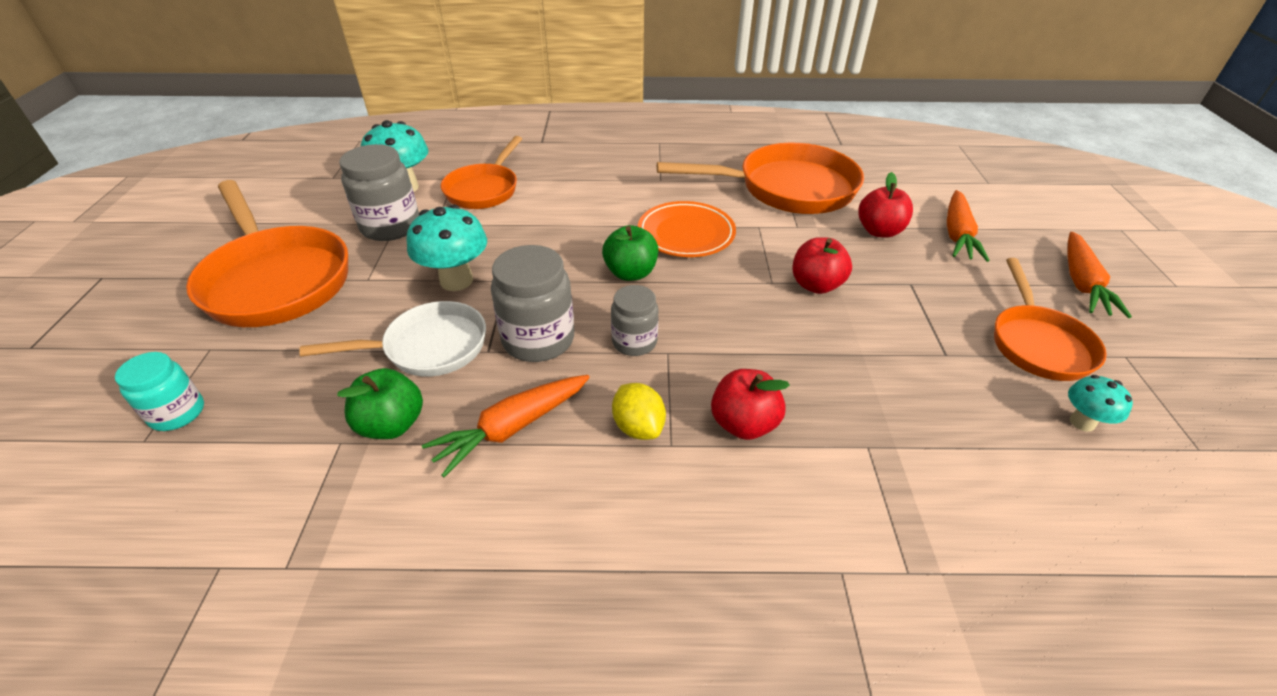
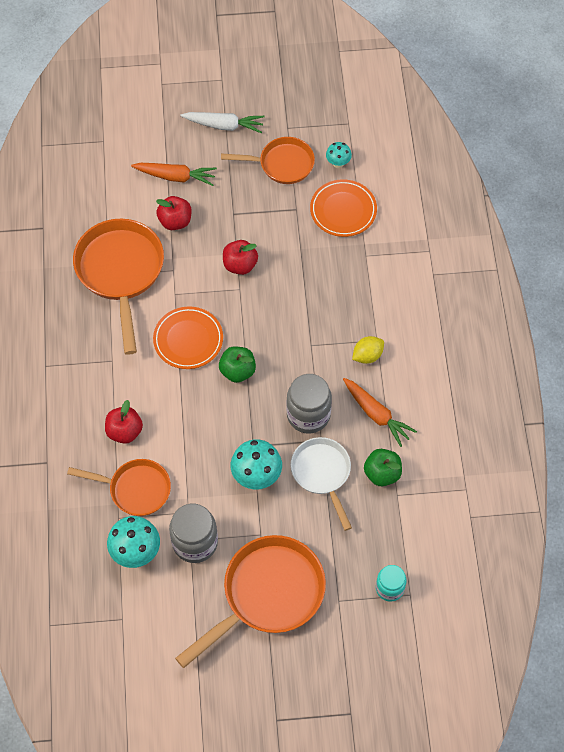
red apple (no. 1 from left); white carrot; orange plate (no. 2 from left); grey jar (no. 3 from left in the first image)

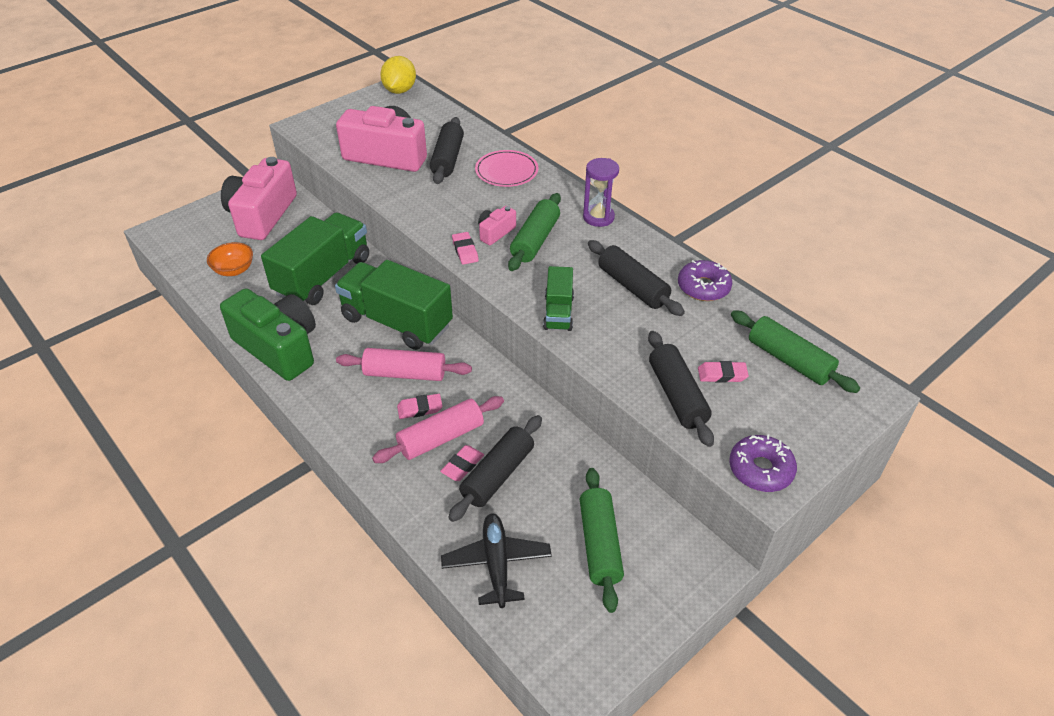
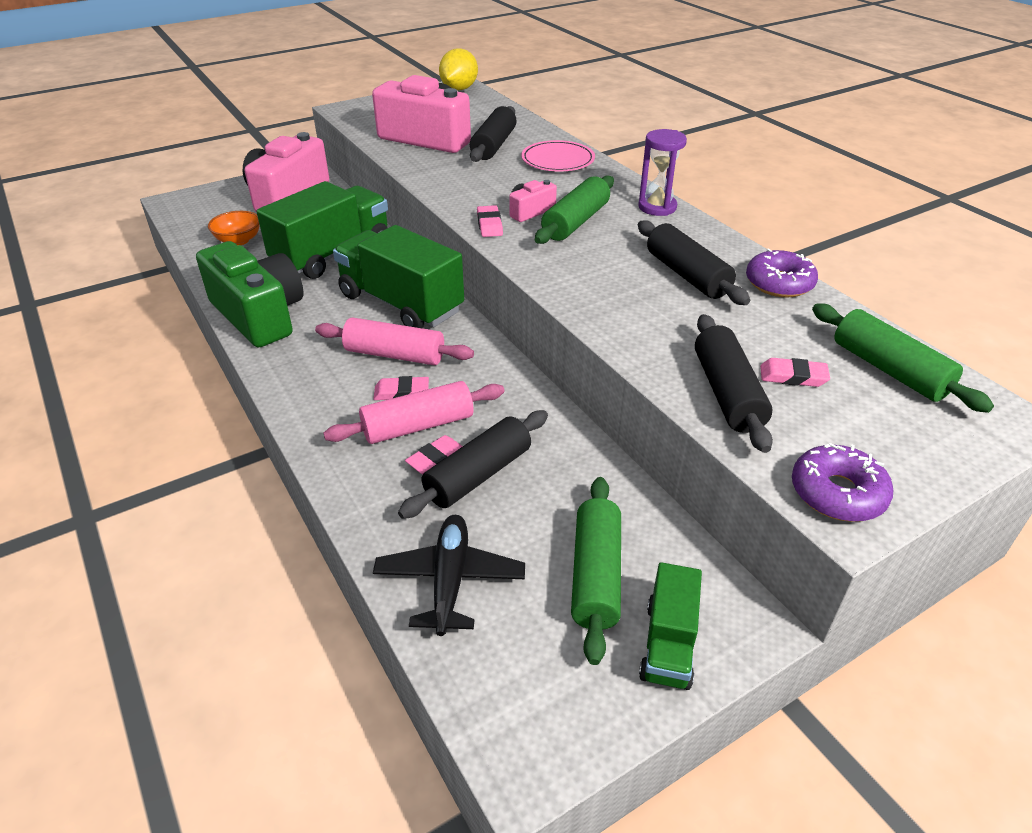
green truck (no. 3 from left)

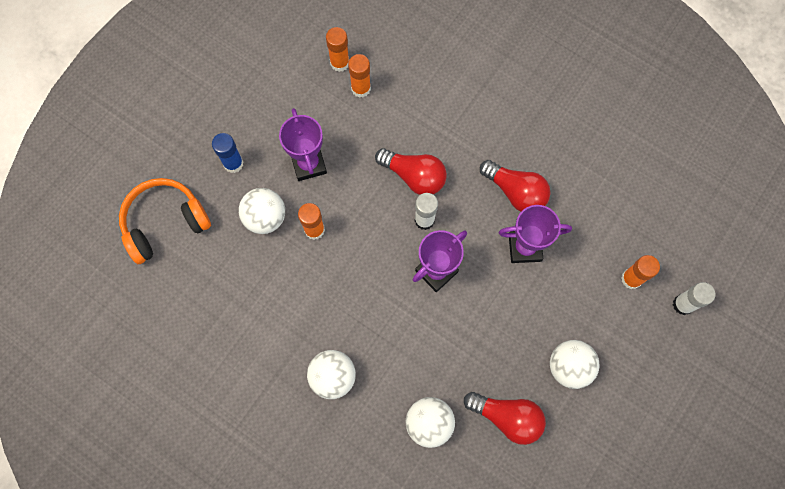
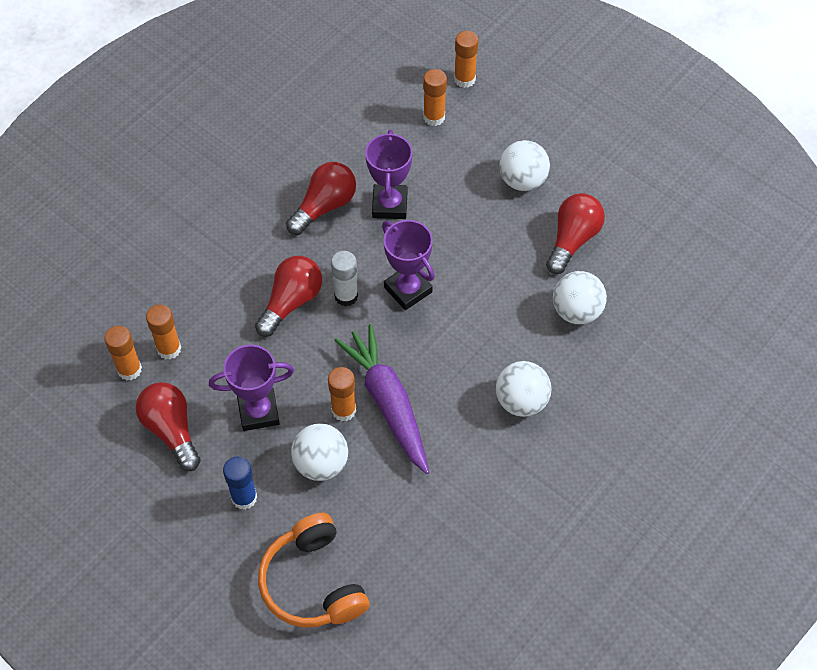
red light bulb (no. 1 from left); purple carrot; orange glue stick (no. 5 from left)

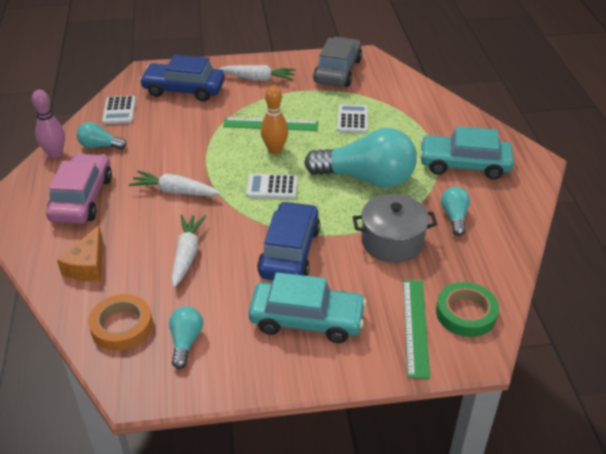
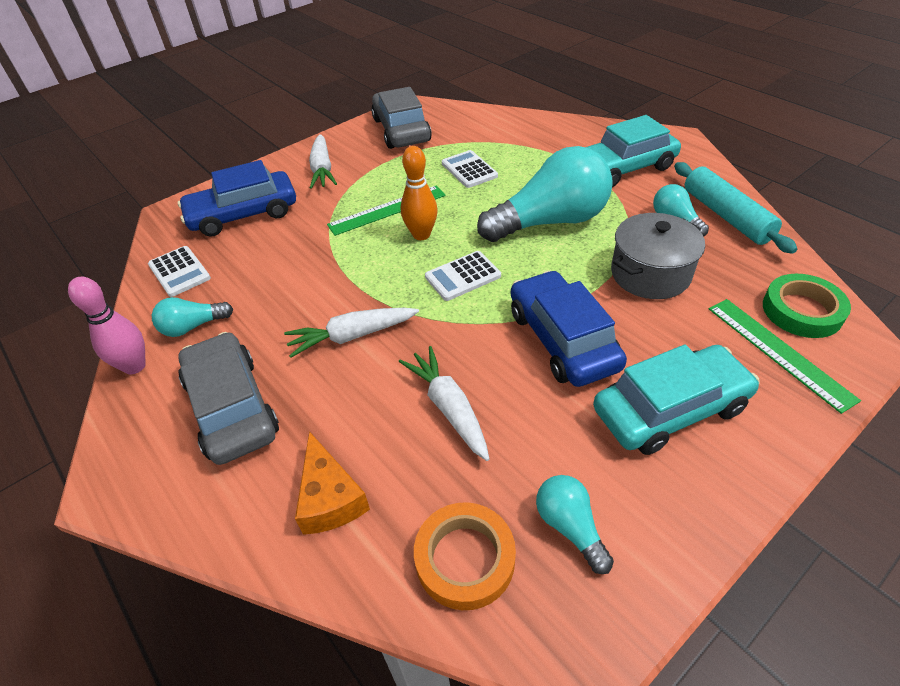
grey car (no. 1 from left); white carrot (no. 1 from left); turquoise rolling pin

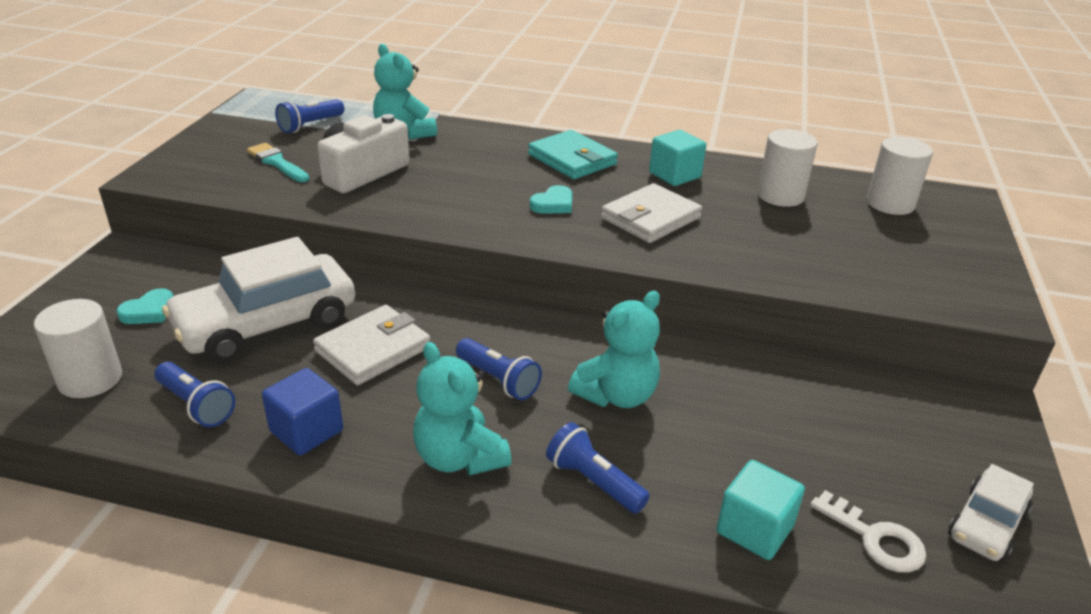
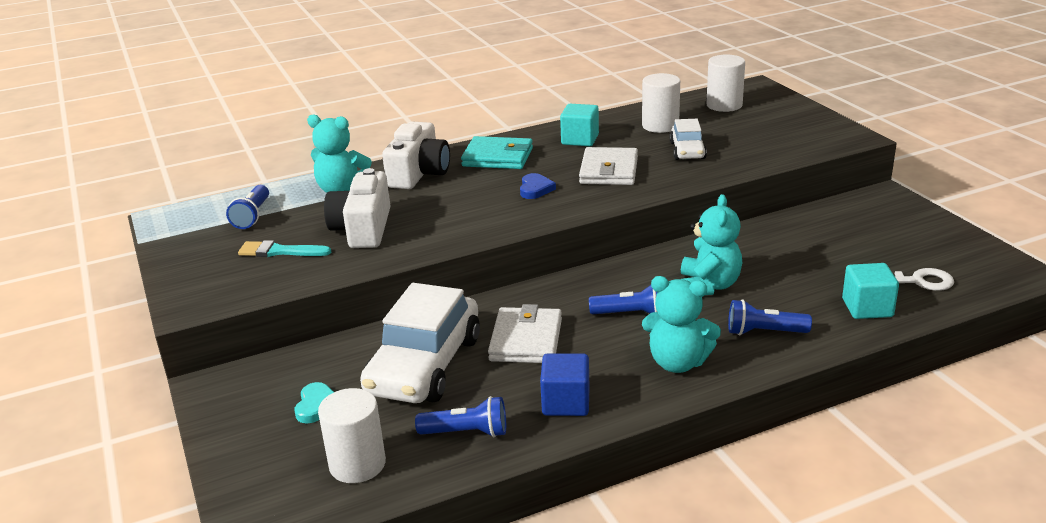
white camera (no. 2 from left); blue heart; white car (no. 2 from left)

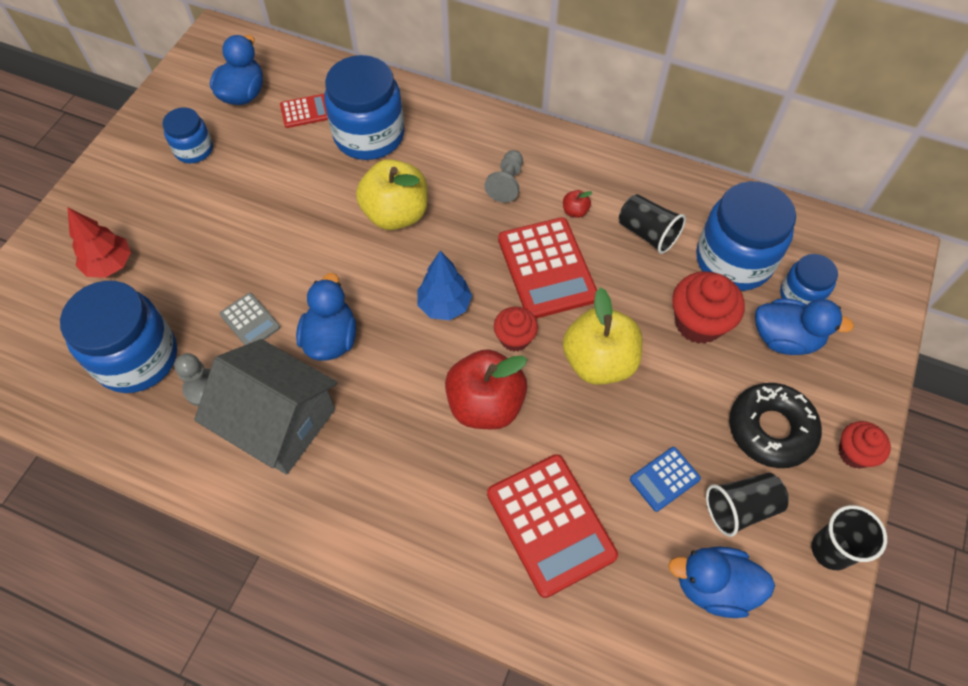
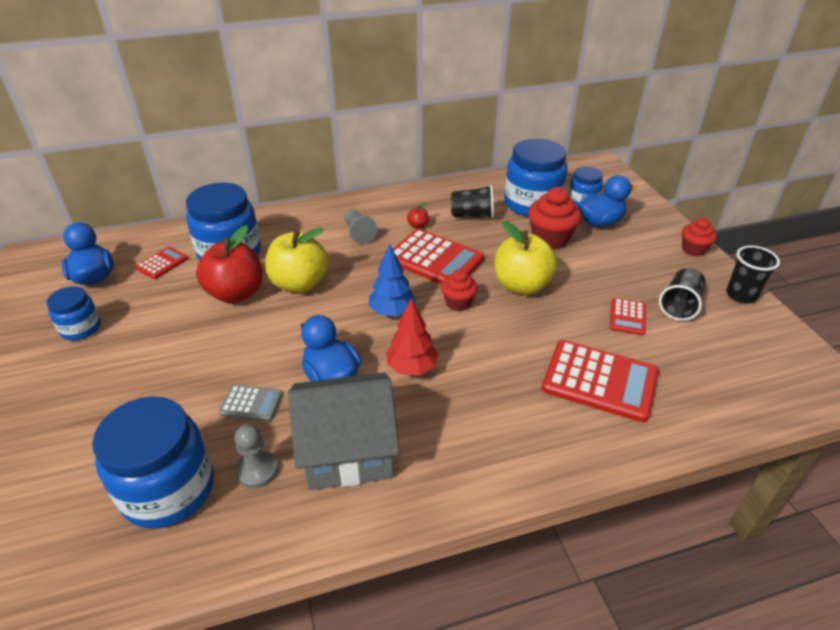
red apple (no. 1 from left); red tree; red calculator (no. 4 from left); blue duck (no. 3 from left in the first image); black donut

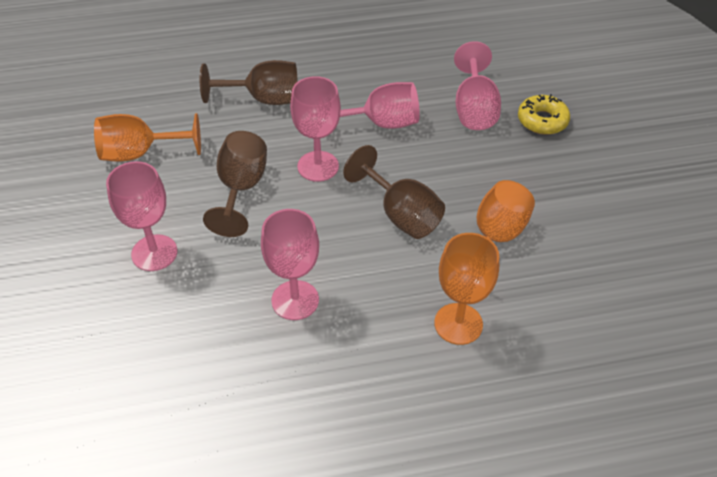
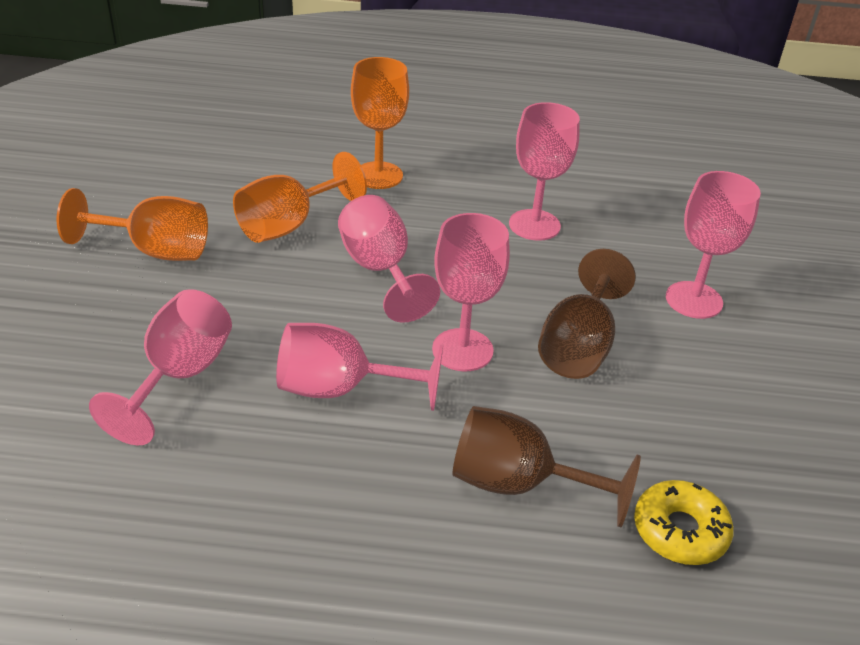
orange goblet (no. 1 from left); pink goblet (no. 3 from left); yellow donut

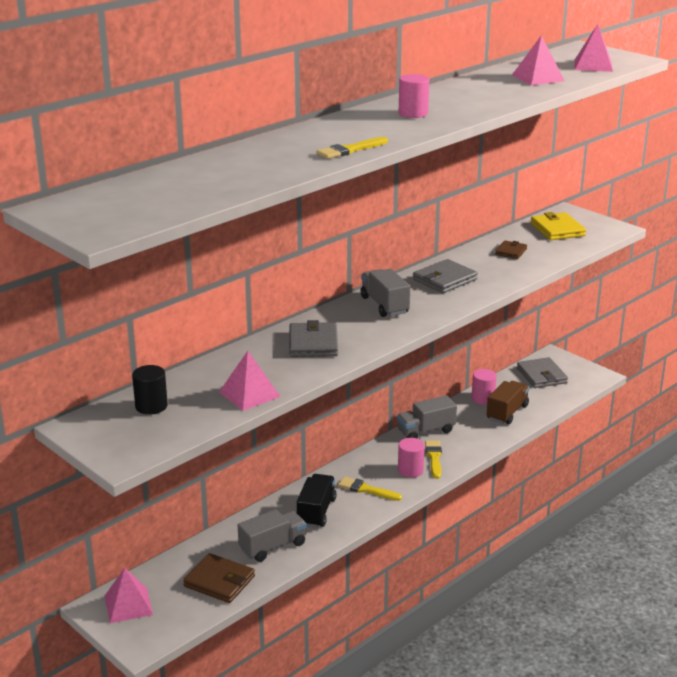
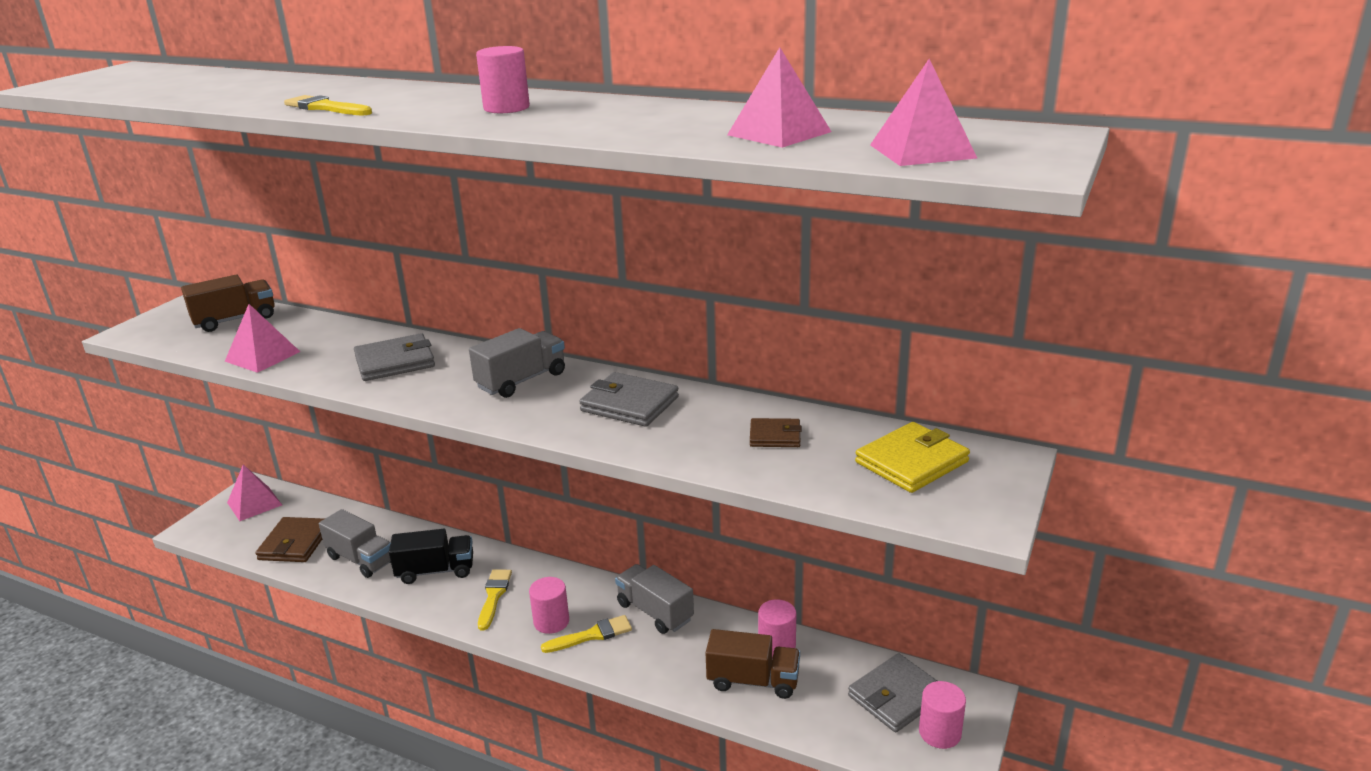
brown truck (no. 1 from left); pink cylinder (no. 4 from left)

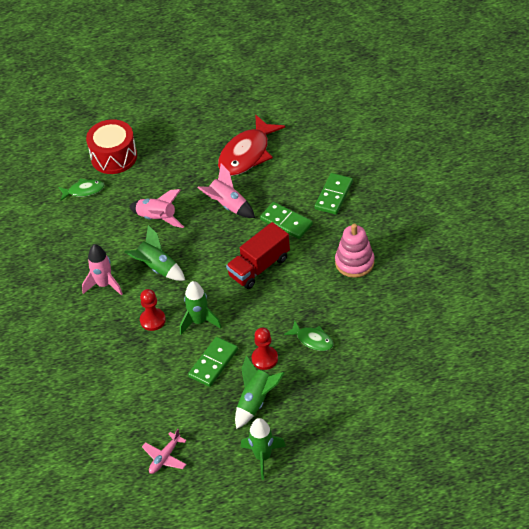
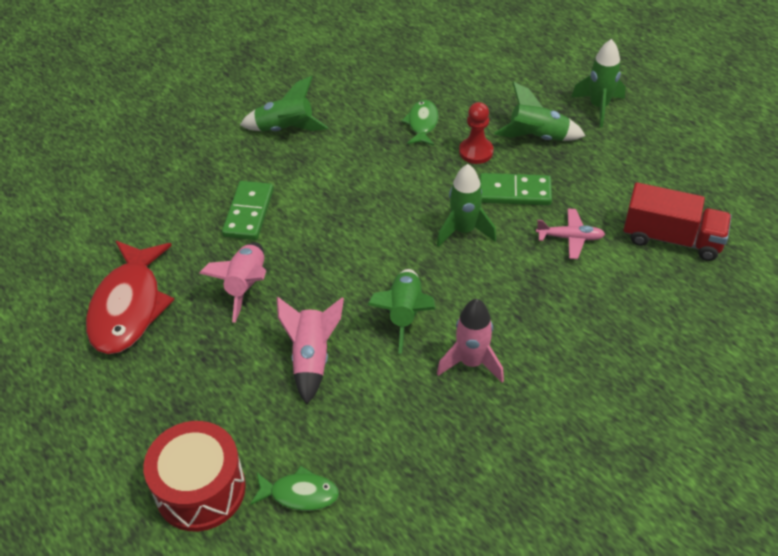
red fish; green rocket (no. 1 from left); green fish (no. 1 from left); pink plane; red truck; red pawn (no. 1 from left in the first image); green domino (no. 3 from left in the first image)

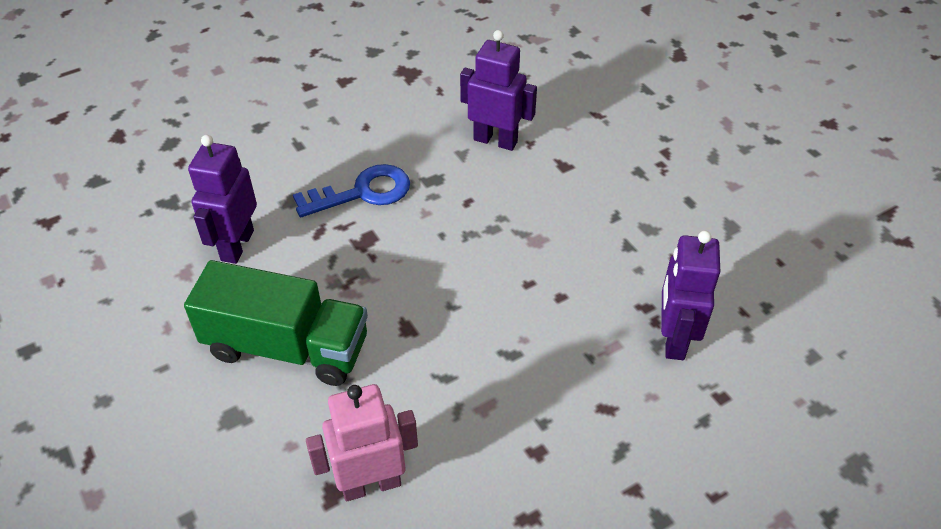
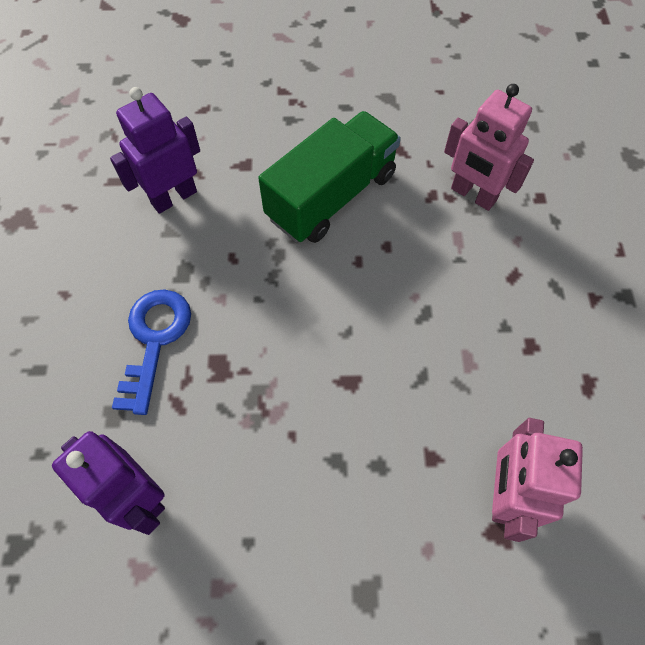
green truck; pink robot (no. 1 from left)

